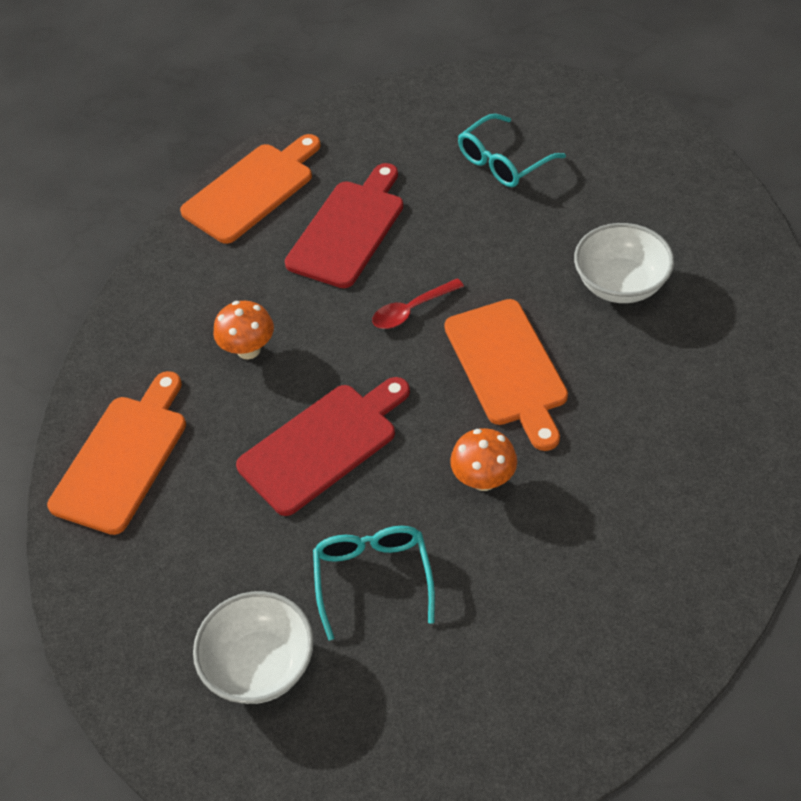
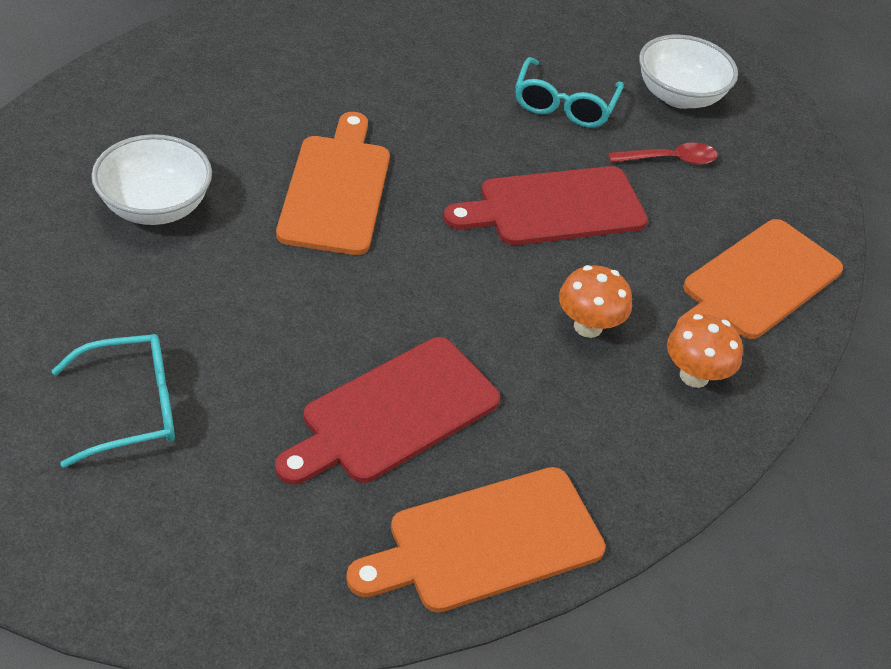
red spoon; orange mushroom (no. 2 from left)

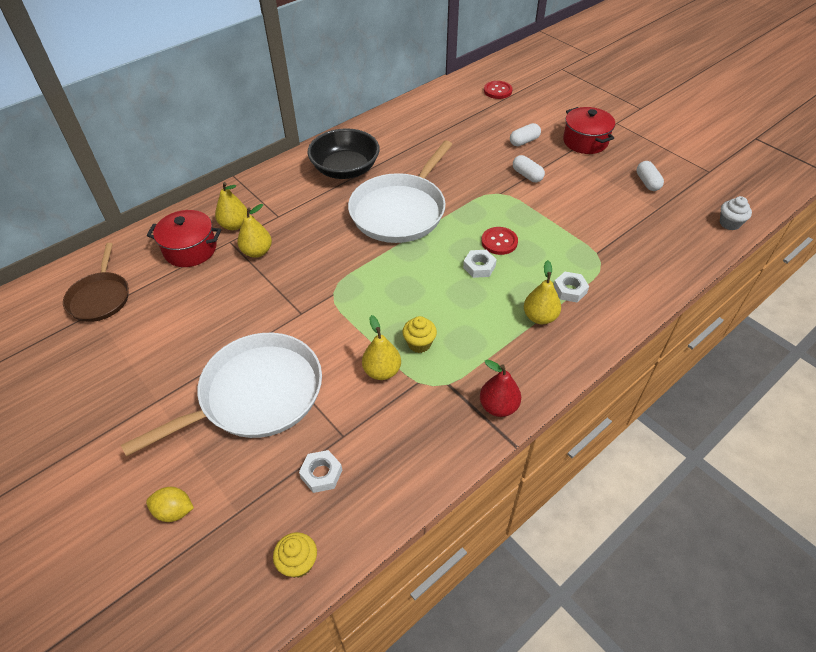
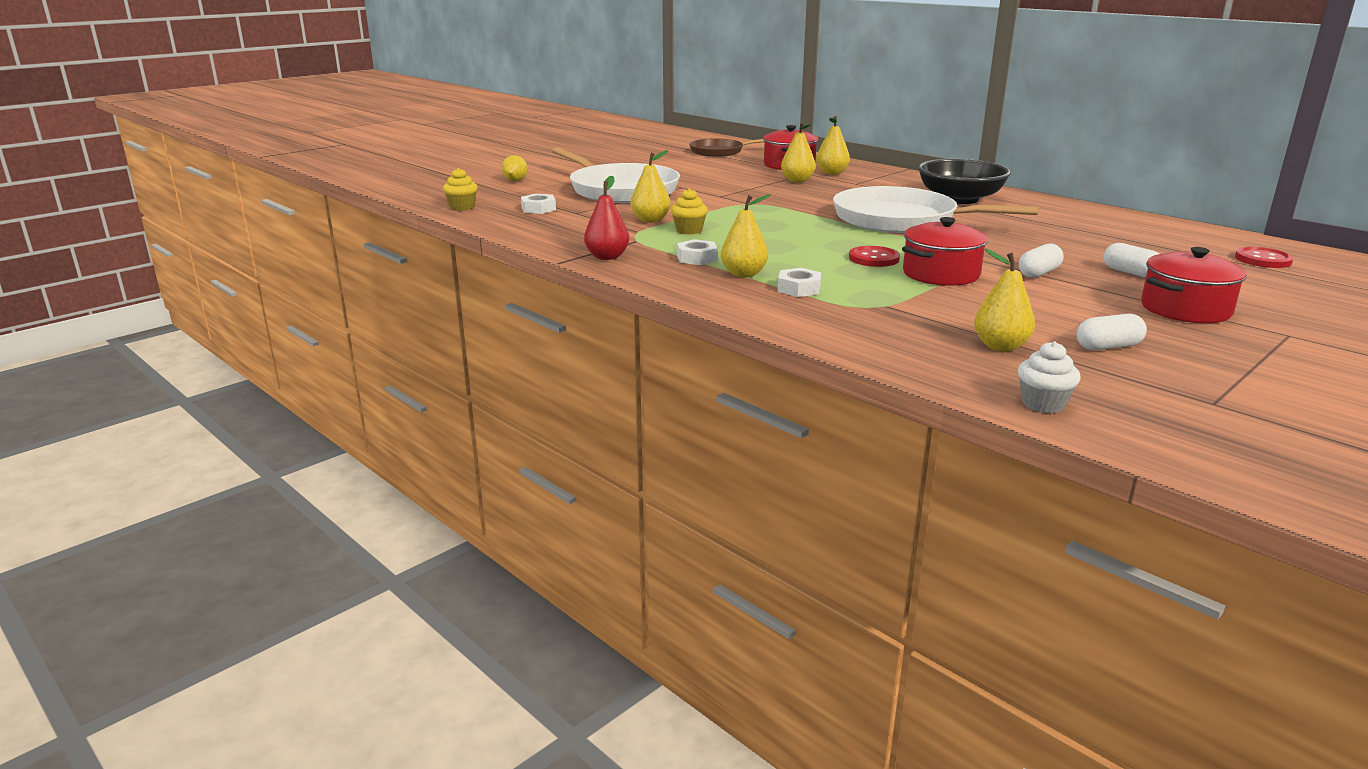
white nut (no. 2 from left); red pot (no. 2 from left); yellow pear (no. 5 from left)

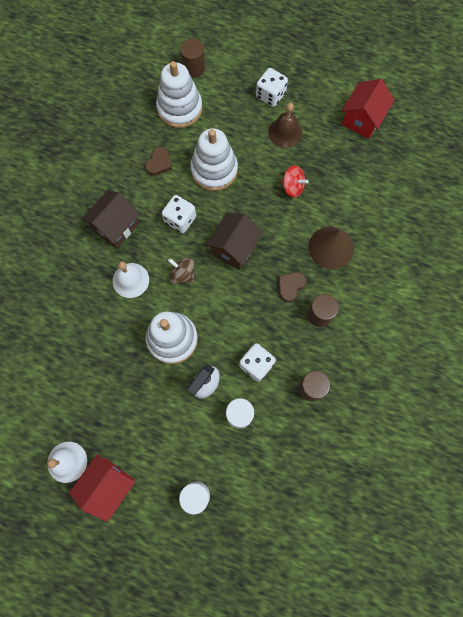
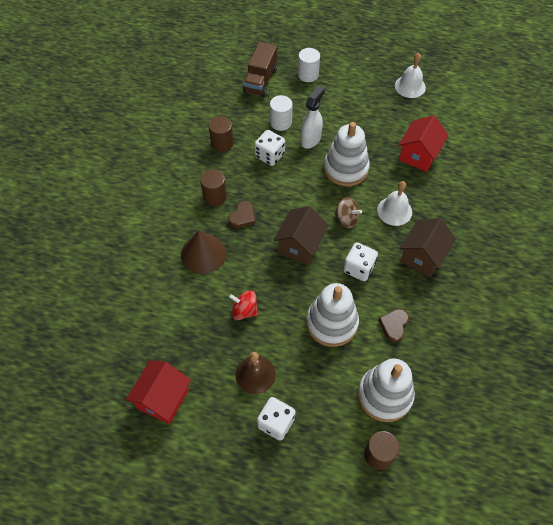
brown truck; red house (no. 2 from left)

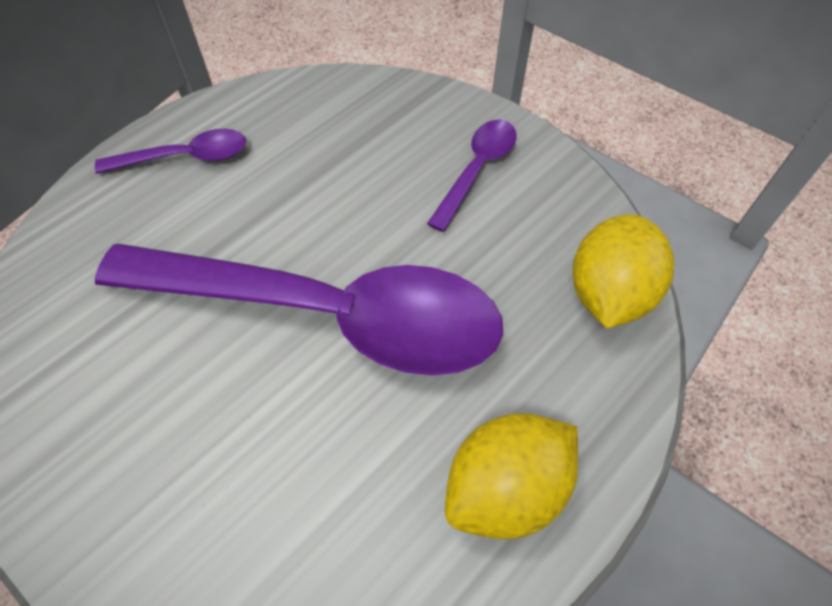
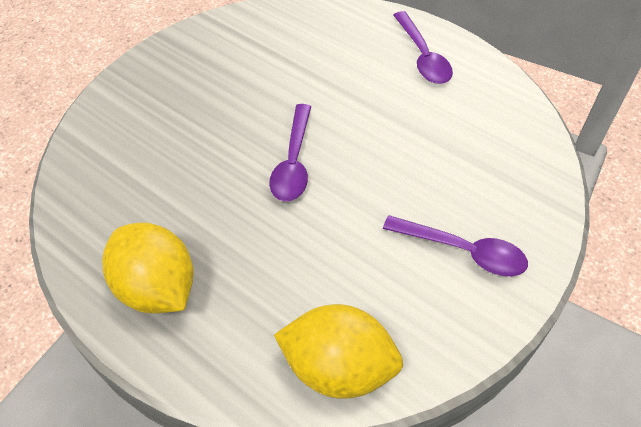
purple spoon (no. 1 from left)

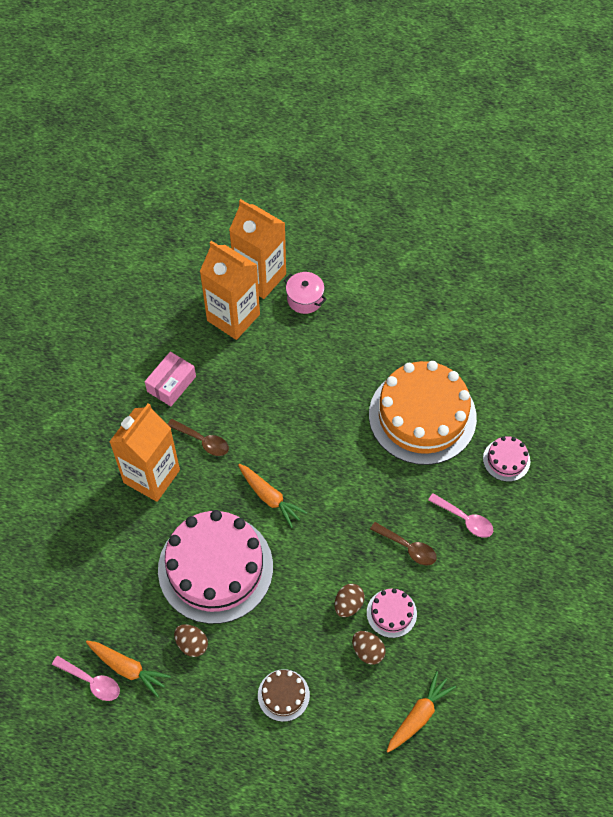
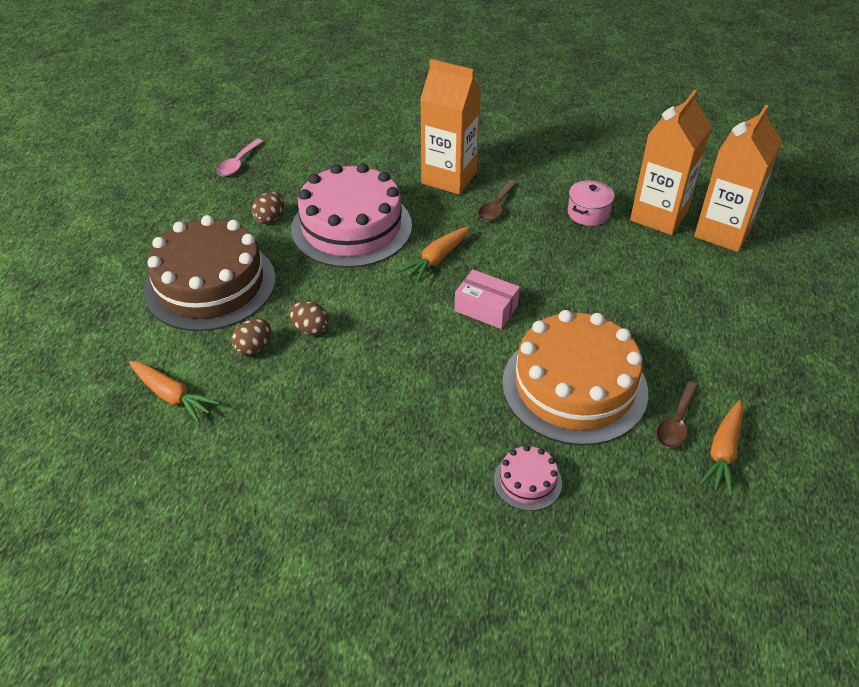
brown cake; pink box; pink pot; brown spoon (no. 2 from left); orange carrot (no. 3 from left); pink cake (no. 2 from left in the first image); pink spoon (no. 2 from left in the first image)

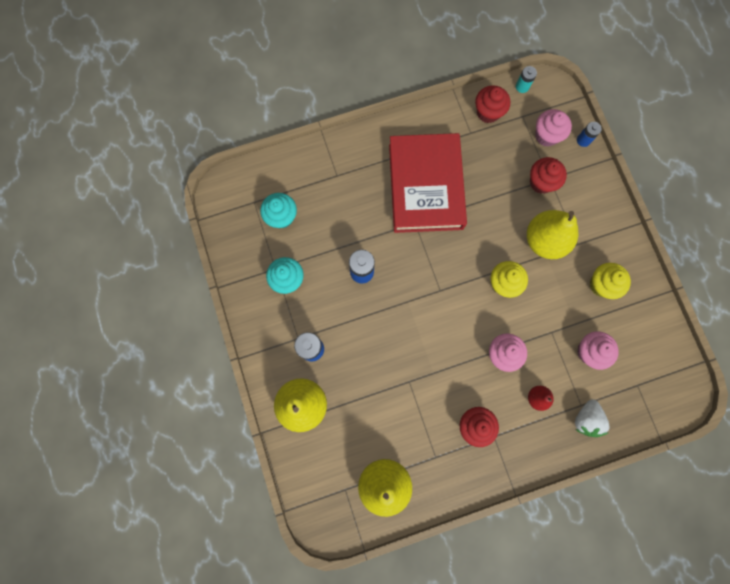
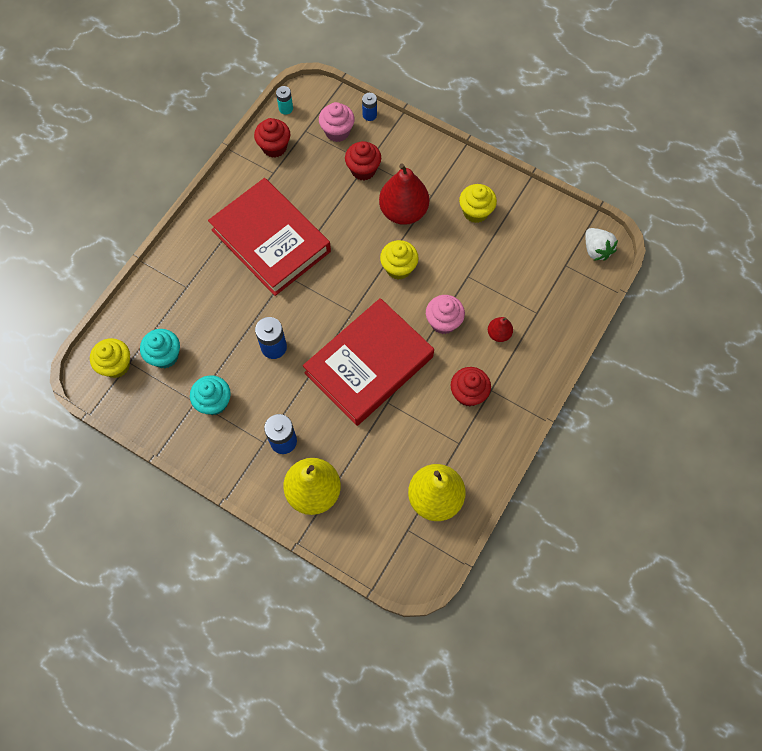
yellow cupcake (no. 1 from left); red book (no. 2 from left); red pear (no. 1 from left); white strawberry; pink cupcake (no. 3 from left in the first image)

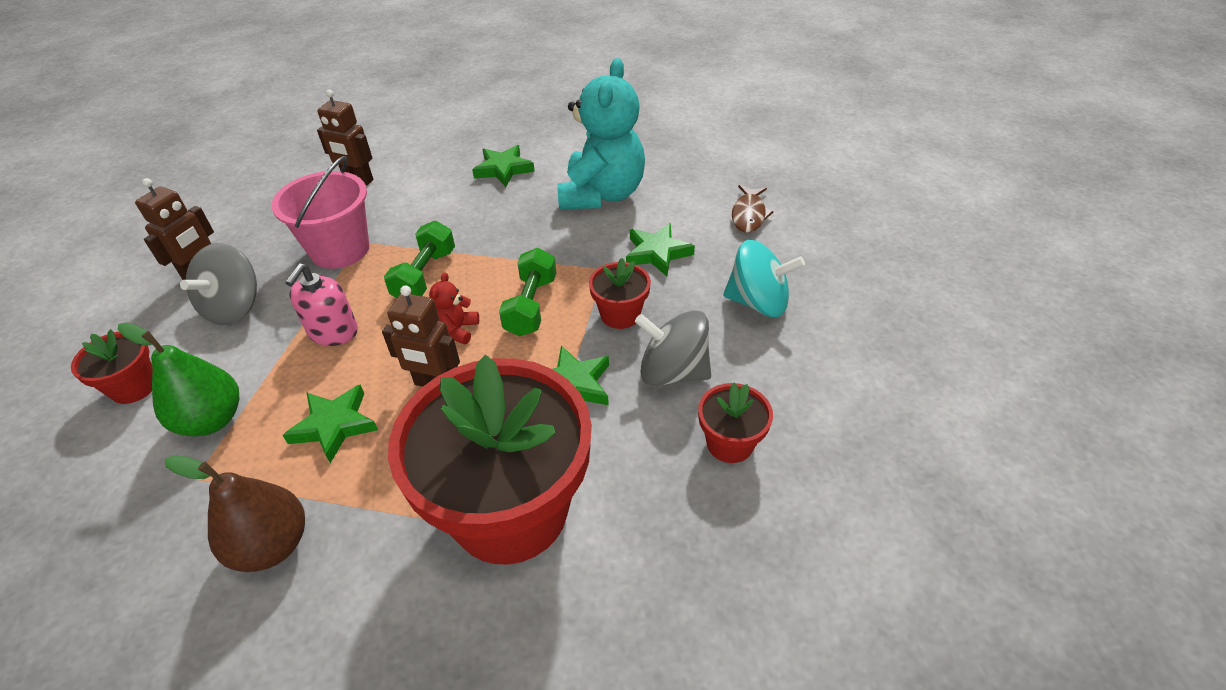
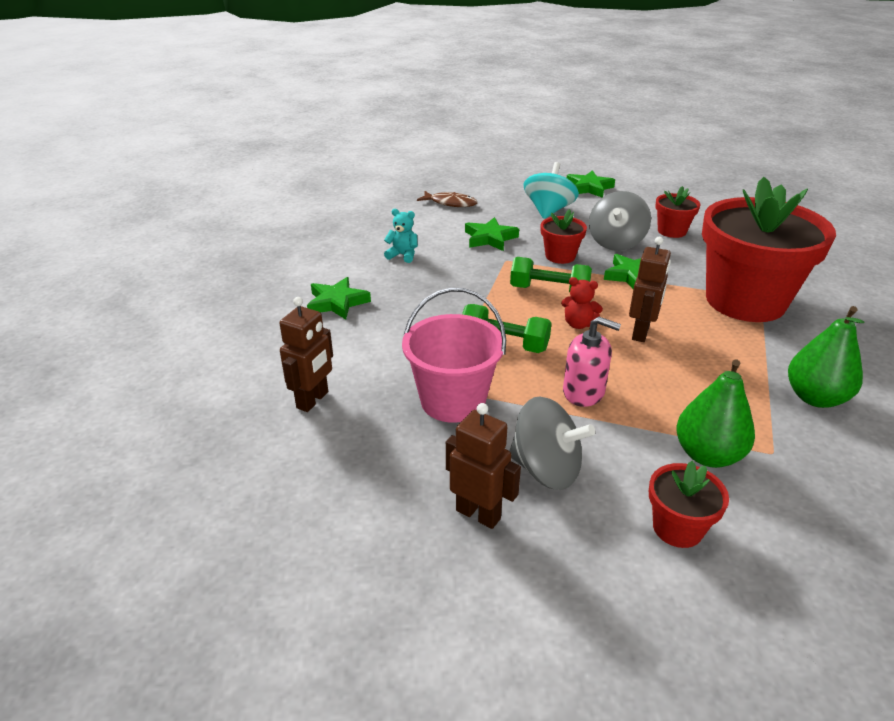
turquoise teddy bear; green star (no. 3 from left); green pear (no. 2 from left)

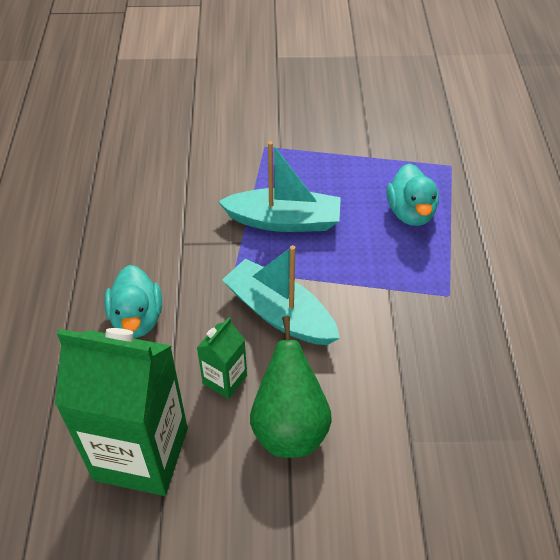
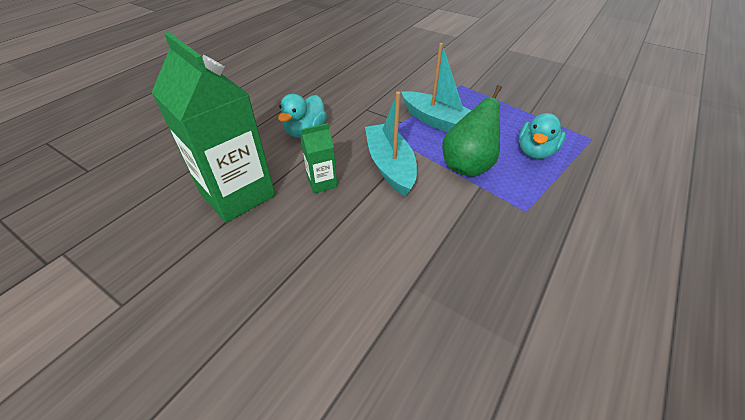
green pear

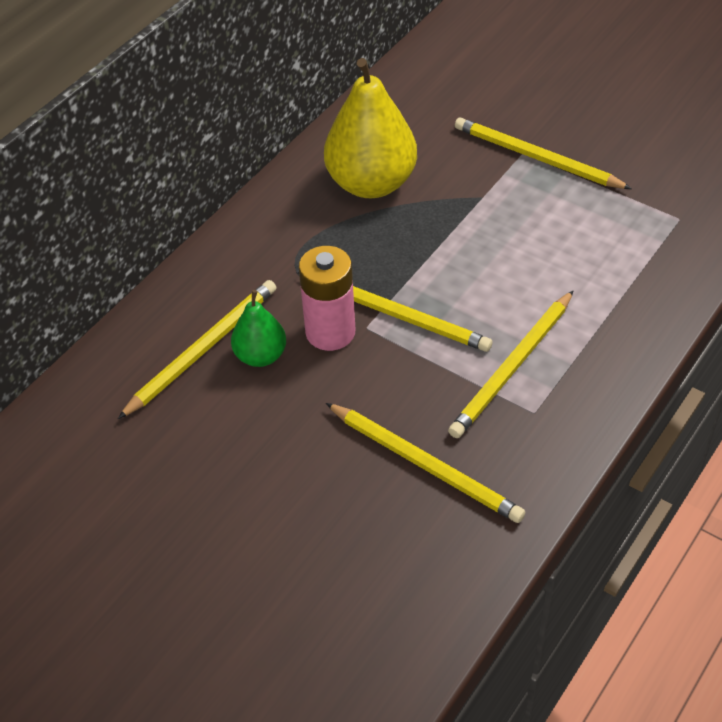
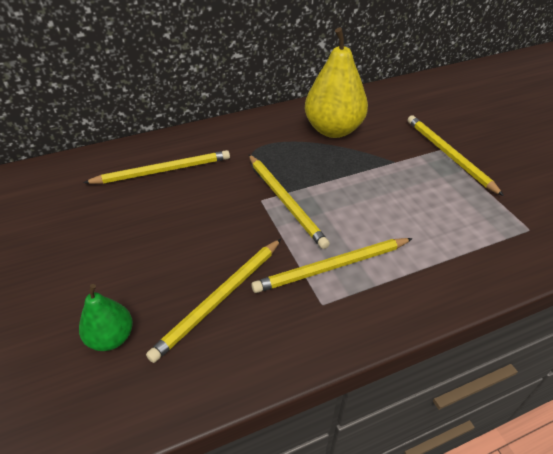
green pear; yellow pencil (no. 2 from left); pink battery

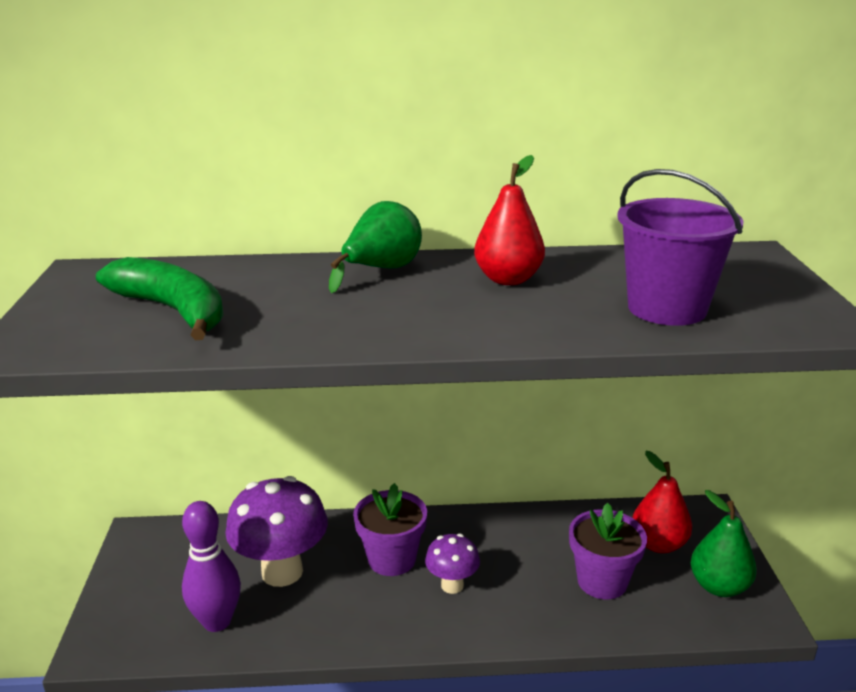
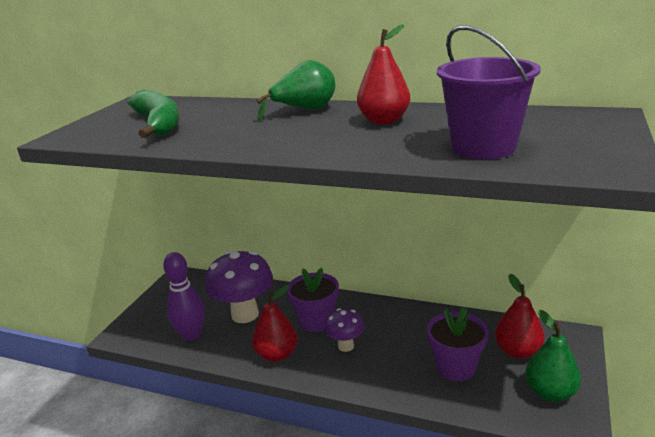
red pear (no. 1 from left)

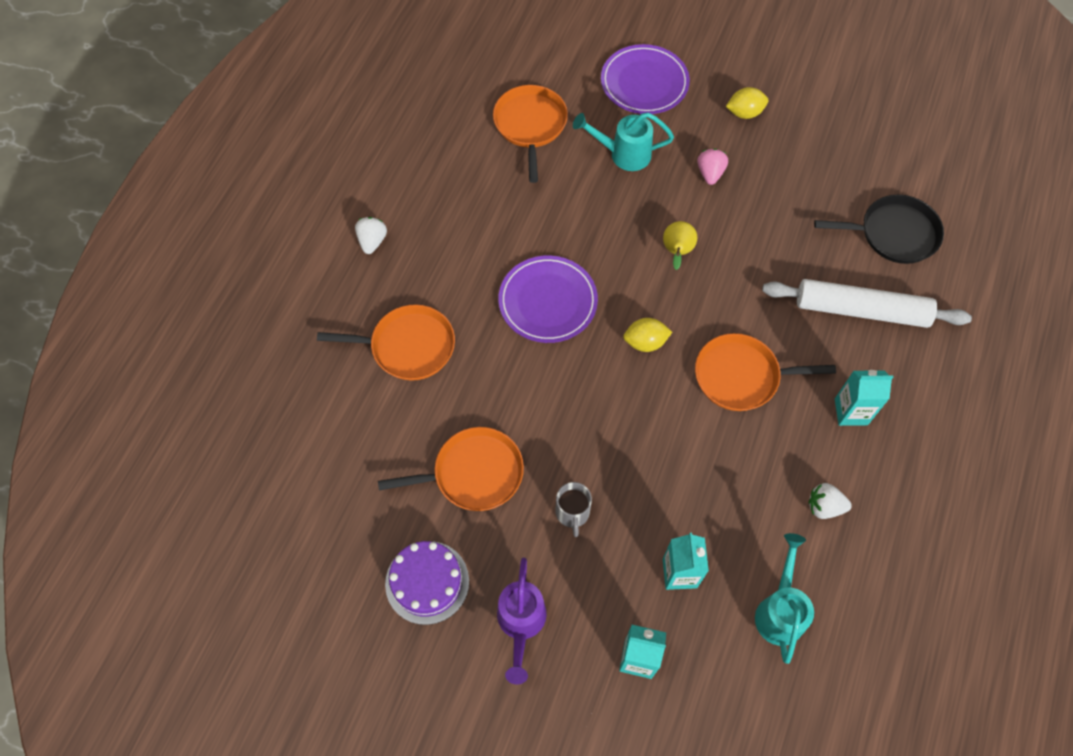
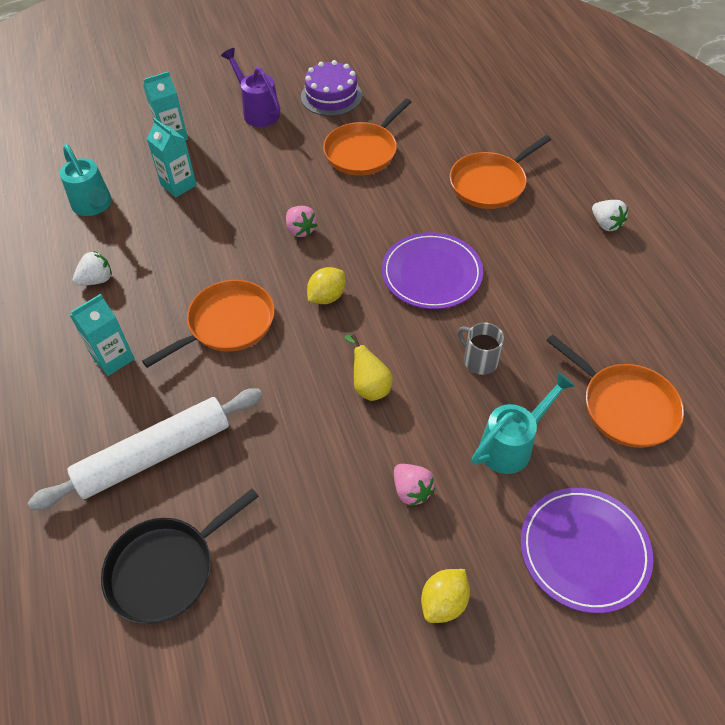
pink strawberry (no. 1 from left); grey mug

